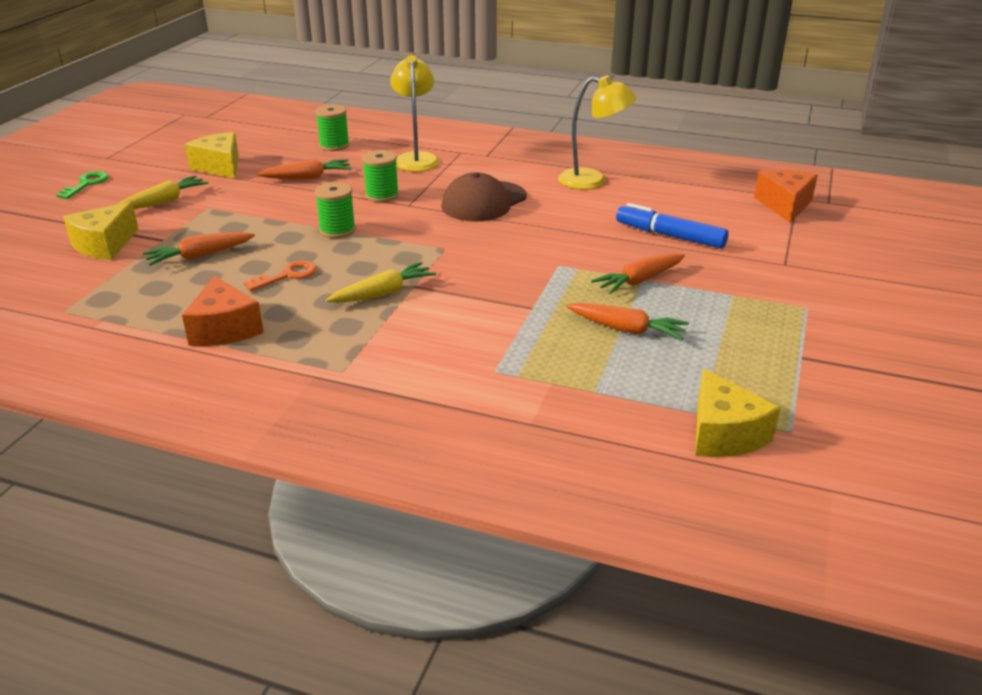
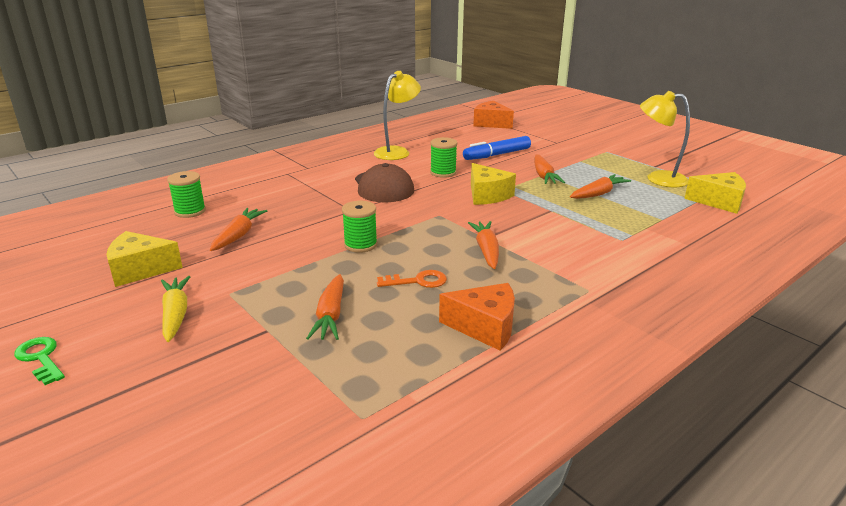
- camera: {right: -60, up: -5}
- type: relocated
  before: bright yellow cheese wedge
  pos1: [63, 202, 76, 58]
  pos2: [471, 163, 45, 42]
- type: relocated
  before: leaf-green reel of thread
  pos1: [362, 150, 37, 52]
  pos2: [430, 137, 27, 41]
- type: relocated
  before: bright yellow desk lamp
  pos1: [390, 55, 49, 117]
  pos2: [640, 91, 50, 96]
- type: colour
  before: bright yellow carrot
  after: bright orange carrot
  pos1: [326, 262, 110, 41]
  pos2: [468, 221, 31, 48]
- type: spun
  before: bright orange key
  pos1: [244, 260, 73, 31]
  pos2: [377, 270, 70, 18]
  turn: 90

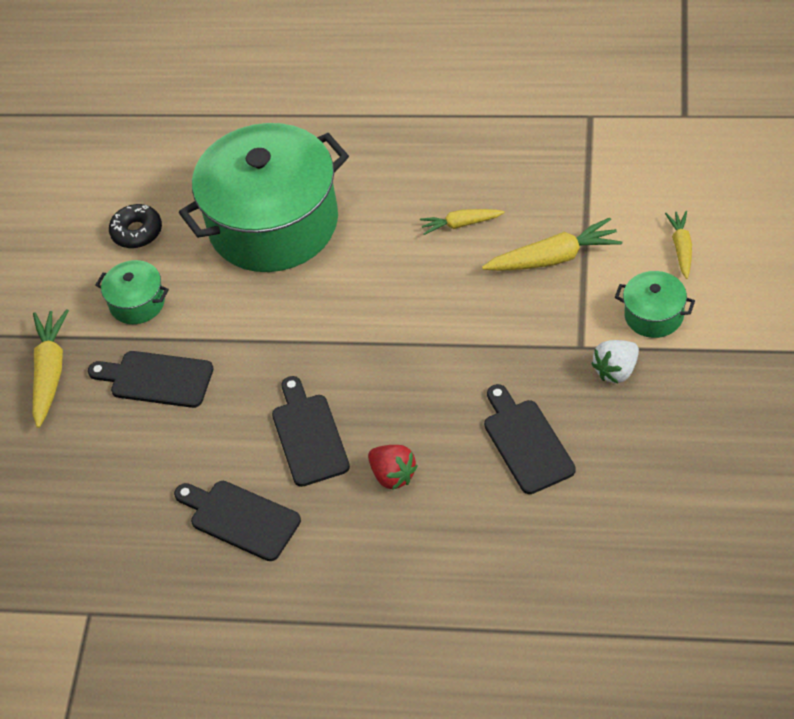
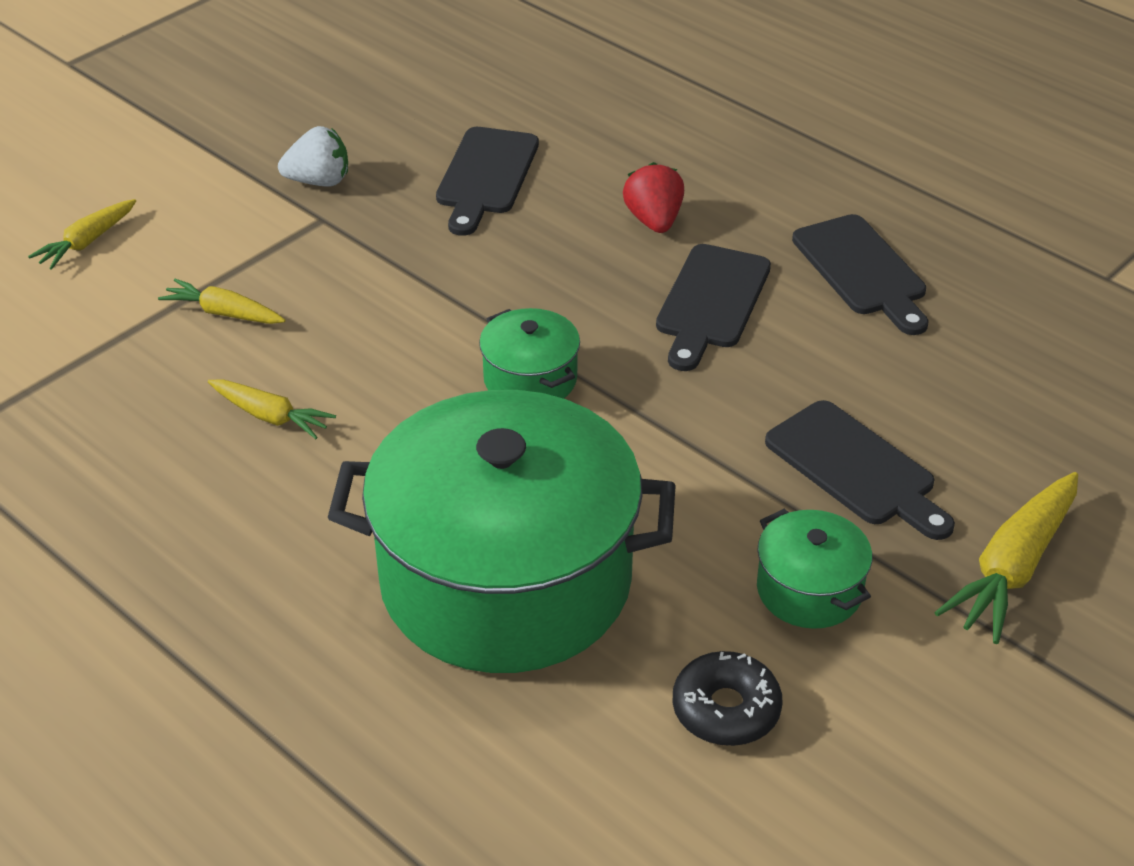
- camera: {right: -150, up: -10}
- type: relocated
  before: leaf-green stockpot
  pos1: [615, 271, 80, 67]
  pos2: [479, 308, 101, 91]
- type: size
  before: bright yellow carrot
  pos1: [482, 218, 140, 53]
  pos2: [158, 279, 127, 45]
  scale: 0.61

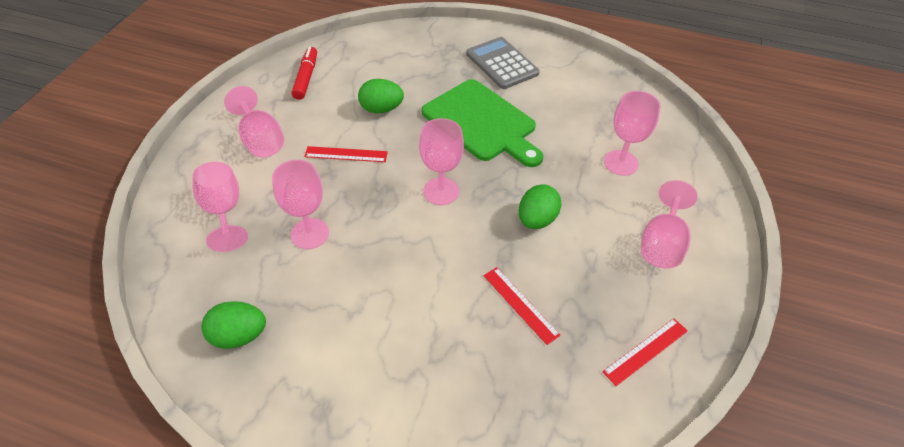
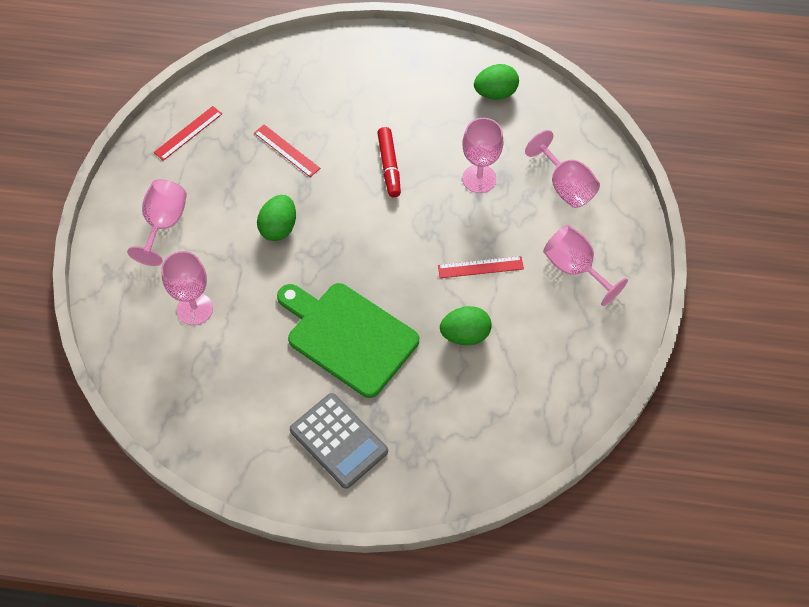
- camera: {right: 170, up: 10}
- type: missing
  before: pink goblet
  pos1: [419, 118, 45, 87]
- type: relocated
  before: crimson marker pen
  pos1: [292, 46, 25, 54]
  pos2: [377, 127, 24, 70]

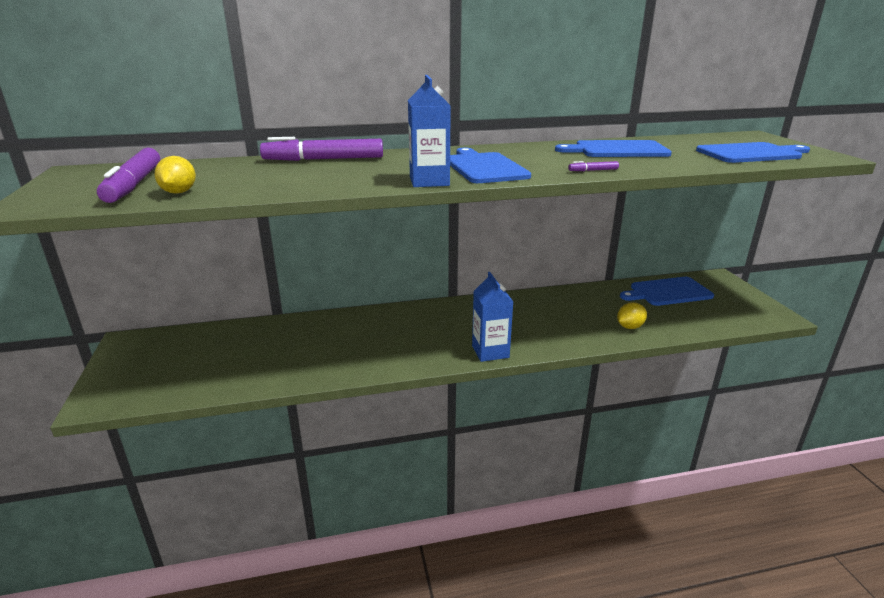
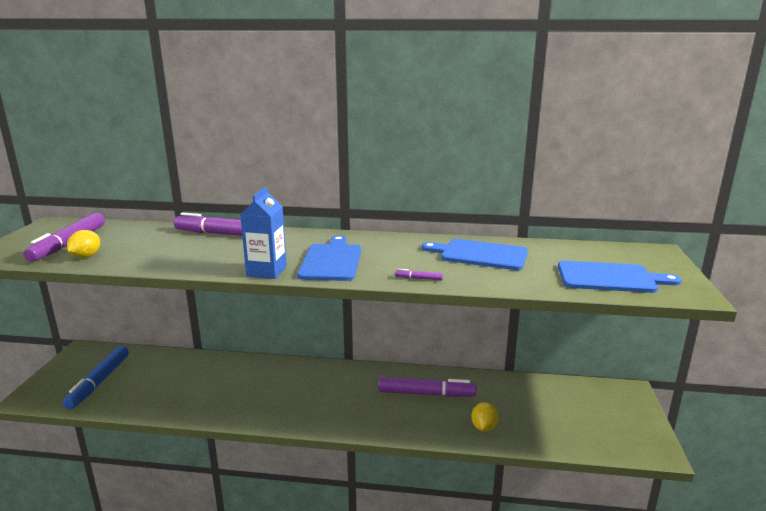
- camera: {right: 20, up: -5}
- type: missing
  before: royal blue carton
  pos1: [472, 272, 41, 90]
- type: missing
  before: royal blue chopping board
  pos1: [620, 277, 94, 29]
- type: appeared
  after: royal blue marker pen
  pos2: [63, 346, 66, 63]
- type: appeared
  after: purple marker pen
  pos2: [378, 377, 98, 20]
- type: spun
  before: bright yellow lemon
  pos1: [617, 302, 30, 27]
  pos2: [471, 402, 27, 30]
  turn: -60

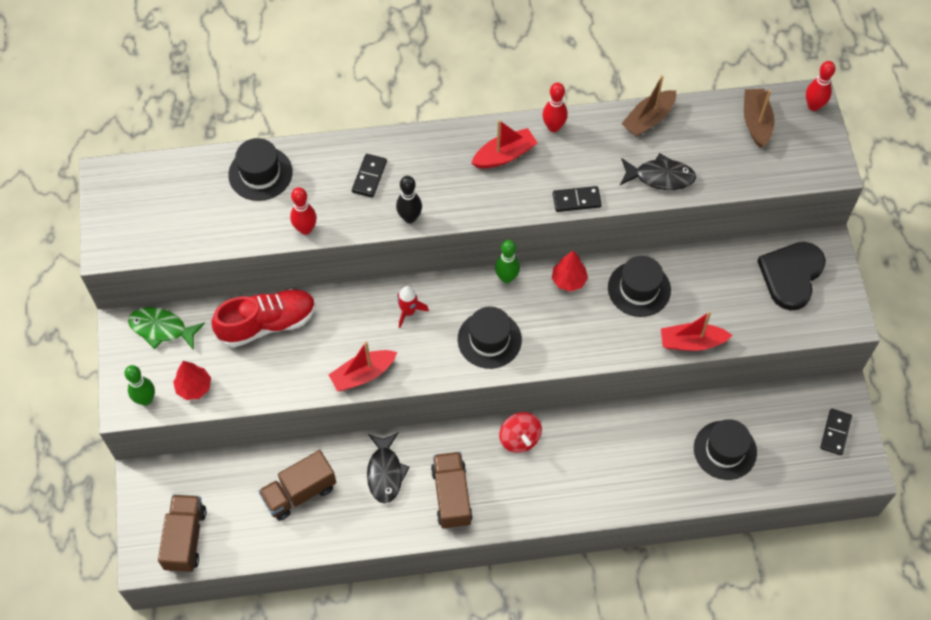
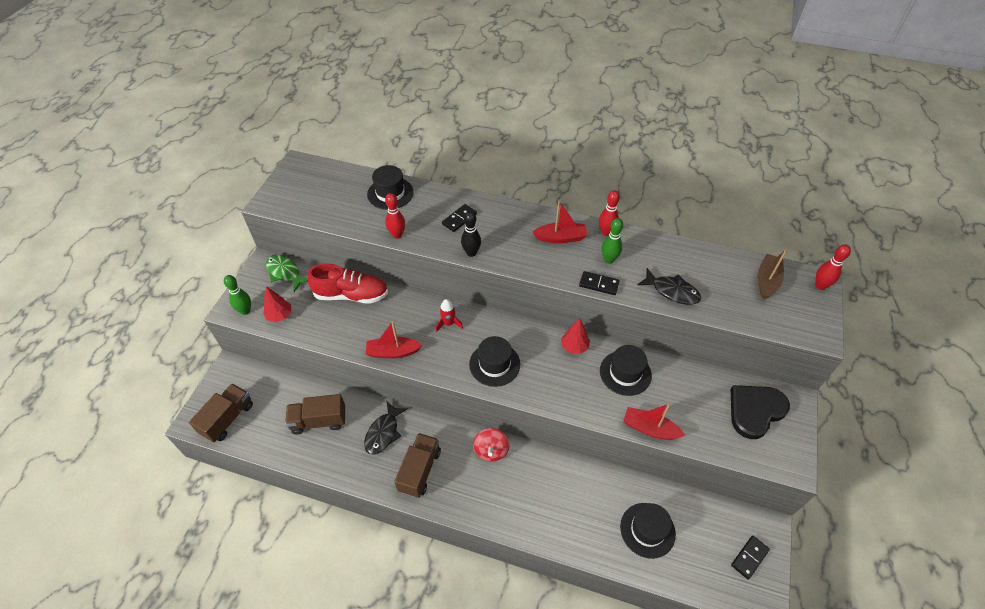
- camera: {right: 25, up: -10}
- type: missing
  before: brown sailboat
  pos1: [622, 75, 54, 62]
- type: relocated
  before: leaf-green tenpin
  pos1: [495, 240, 25, 43]
  pos2: [602, 218, 21, 46]

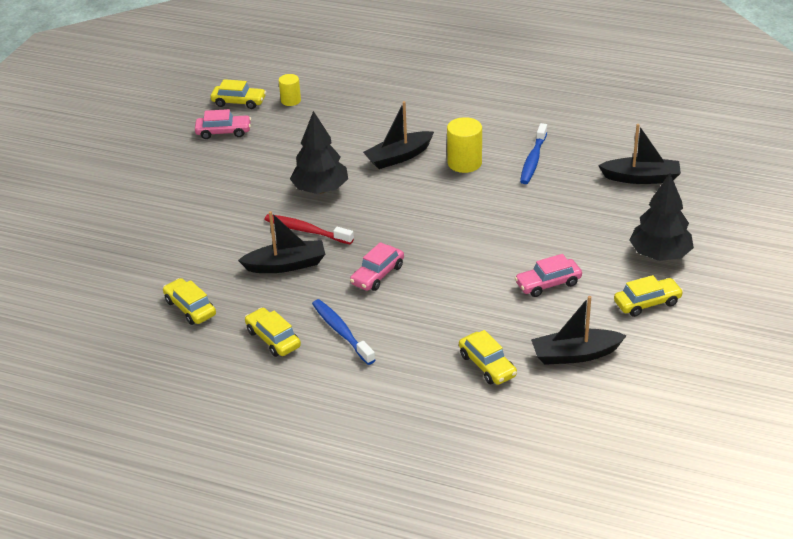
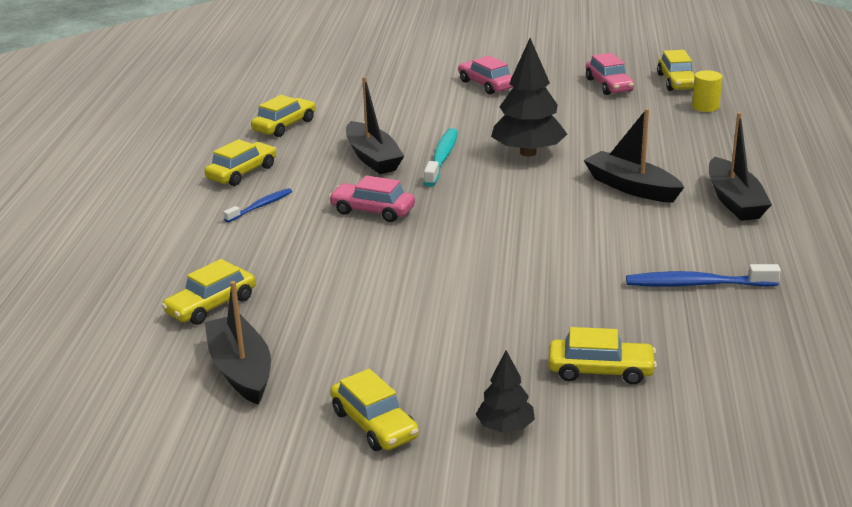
- camera: {right: 75, up: -10}
- type: missing
  before: bright yellow cylinder
  pos1: [447, 117, 35, 56]
- type: appeared
  after: bright yellow toy car
  pos2: [548, 327, 109, 58]
- type: relocated
  before: pink toy car
  pos1: [515, 254, 67, 43]
  pos2: [458, 56, 55, 38]
- type: relocated
  before: jet-black sailboat
  pos1: [598, 124, 83, 60]
  pos2: [709, 112, 63, 109]
- type: colour
  before: crimson dental brush
  after: turquoise dental brush
  pos1: [264, 214, 90, 30]
  pos2: [424, 128, 34, 59]
- type: size
  before: royal blue dental brush
  pos1: [312, 299, 63, 66]
  pos2: [223, 188, 69, 35]
  scale: 0.63
- type: size
  before: jet-black fir tree
  pos1: [629, 173, 65, 88]
  pos2: [476, 350, 59, 82]
  scale: 0.53

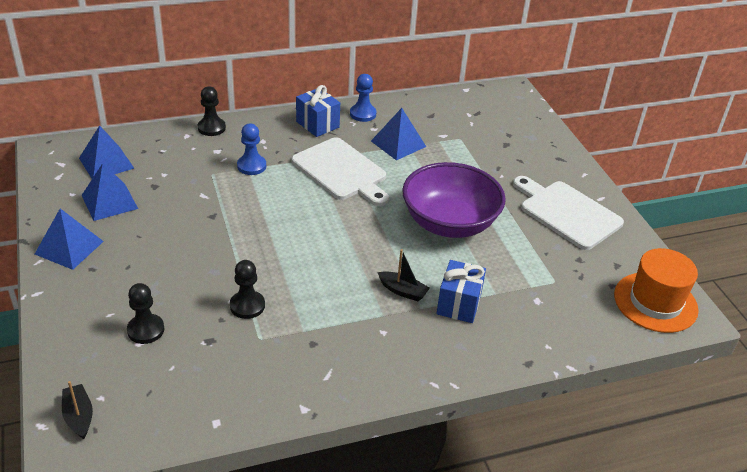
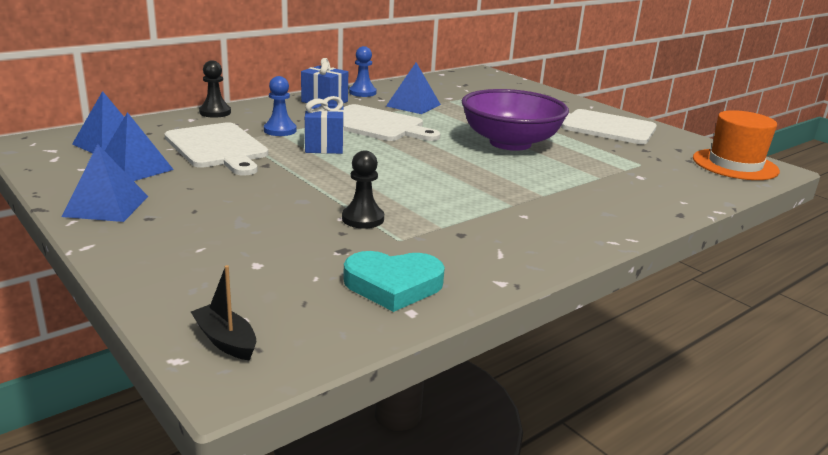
- camera: {right: -20, up: -15}
- type: missing
  before: jet-black chess pawn
  pos1: [127, 283, 37, 61]
- type: missing
  before: jet-black sailboat
  pos1: [377, 249, 53, 52]
- type: appeared
  after: white chopping board
  pos2: [165, 122, 103, 54]
- type: appeared
  after: turquoise heart shape
  pos2: [343, 251, 102, 61]
- type: relocated
  before: royal blue gift
  pos1: [437, 260, 49, 63]
  pos2: [305, 96, 39, 58]

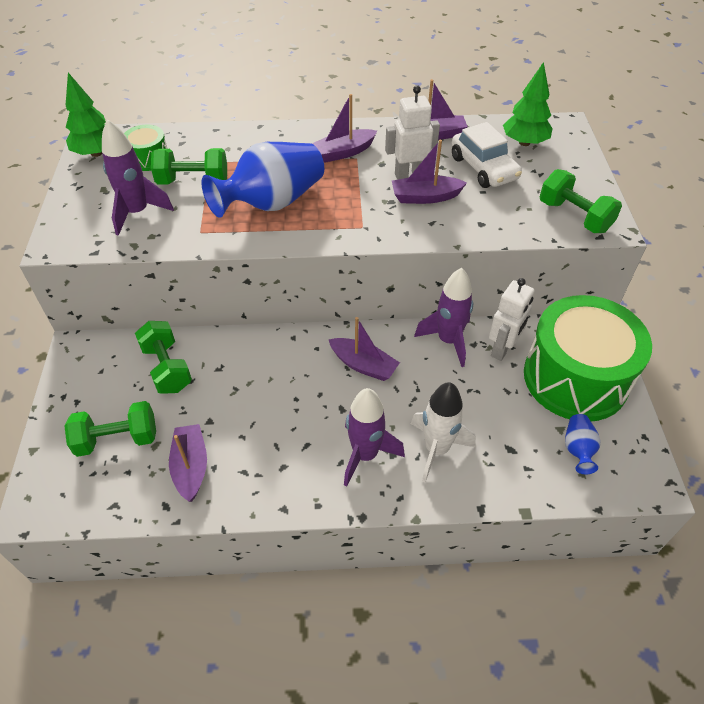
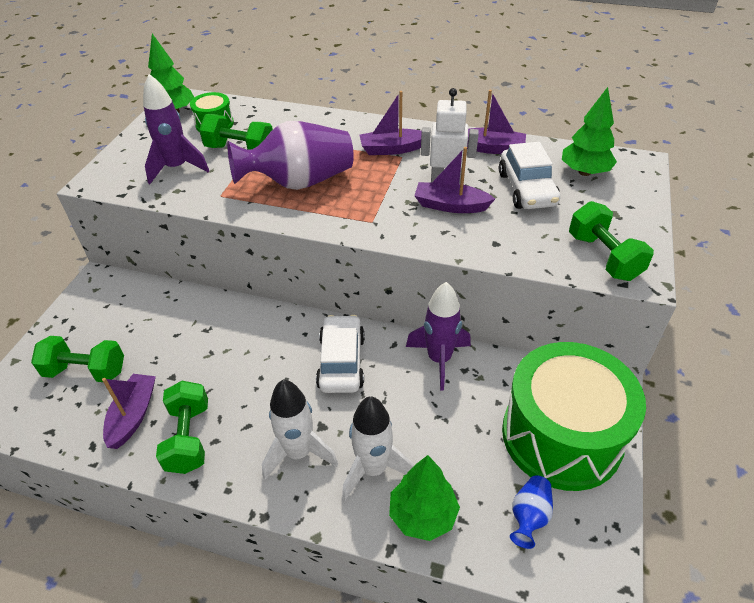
- camera: {right: 20, up: -5}
- type: missing
  before: white robot figure
  pos1: [489, 278, 46, 83]
- type: appeared
  after: leaf-green fir tree
  pos2: [389, 455, 71, 86]
- type: relocated
  before: leaf-green hand weight
  pos1: [135, 321, 57, 73]
  pos2: [156, 381, 52, 93]
- type: exchanged
  before: purple sailboat
  after: white toy car
  pos1: [329, 317, 71, 64]
  pos2: [316, 315, 49, 78]
- type: colour
  before: royal blue vase
  after: purple vase
  pos1: [201, 142, 123, 76]
  pos2: [227, 121, 127, 69]
- type: colour
  before: purple spaceship
  after: white spaceship
  pos1: [344, 388, 61, 99]
  pos2: [262, 380, 76, 100]

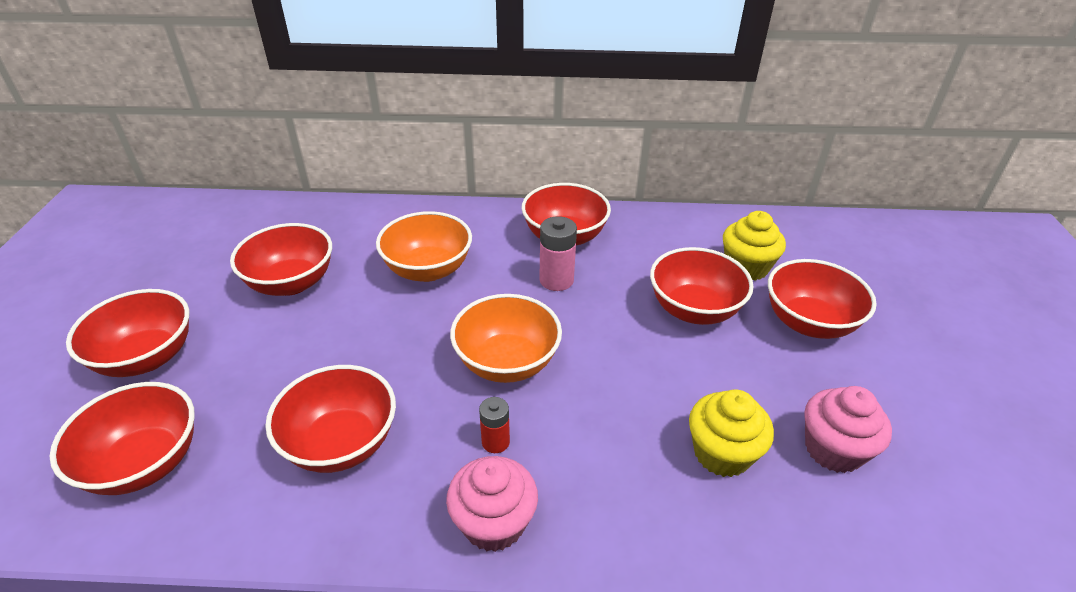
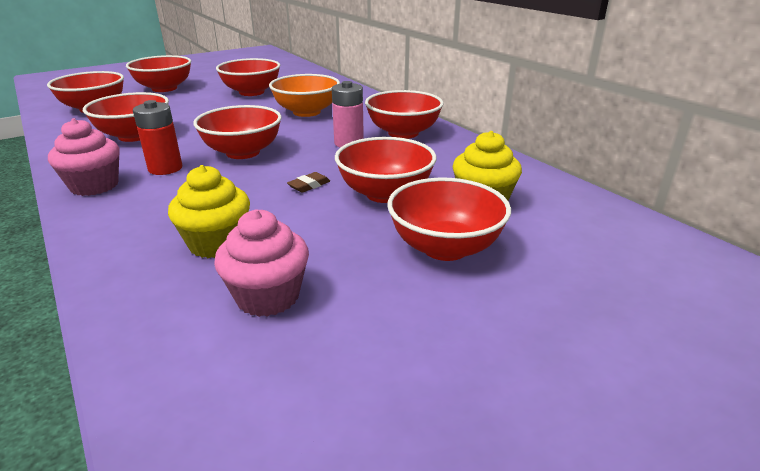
- camera: {right: 55, up: -10}
- type: appeared
  after: brown pencil eraser
  pos2: [287, 172, 43, 21]
- type: colour
  before: bright orange serving bowl
  after: crimson serving bowl
  pos1: [450, 294, 112, 89]
  pos2: [193, 105, 89, 54]
- type: size
  before: crimson power cell
  pos1: [479, 397, 31, 56]
  pos2: [133, 100, 50, 75]
  scale: 1.58

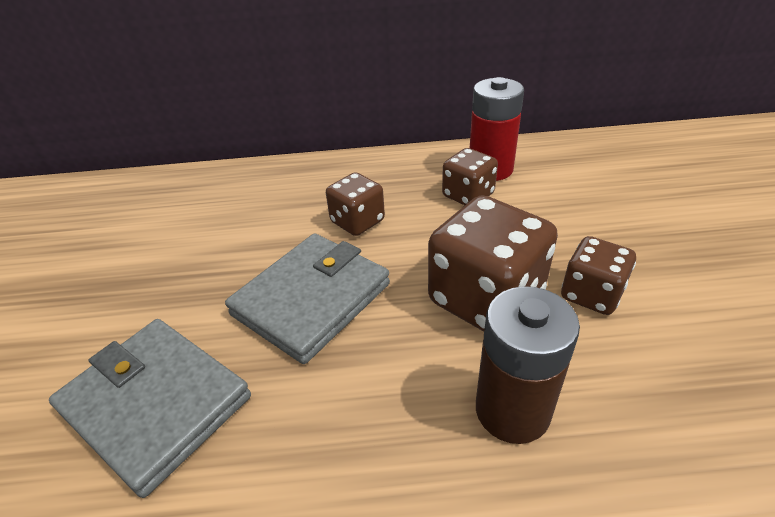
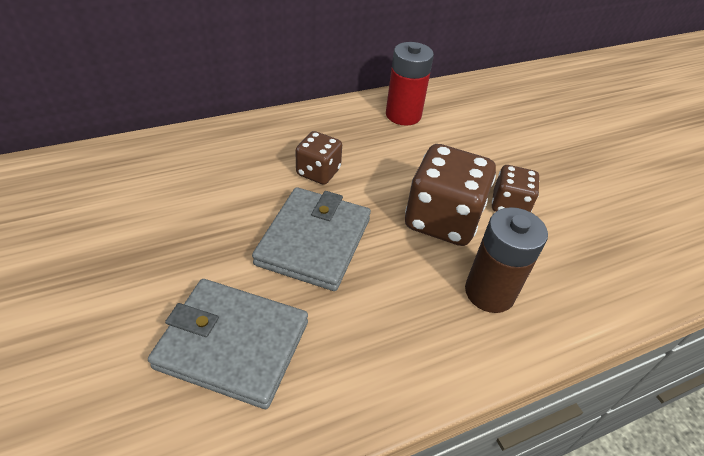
- camera: {right: -25, up: 5}
- type: missing
  before: brown dice
  pos1: [442, 148, 56, 57]

